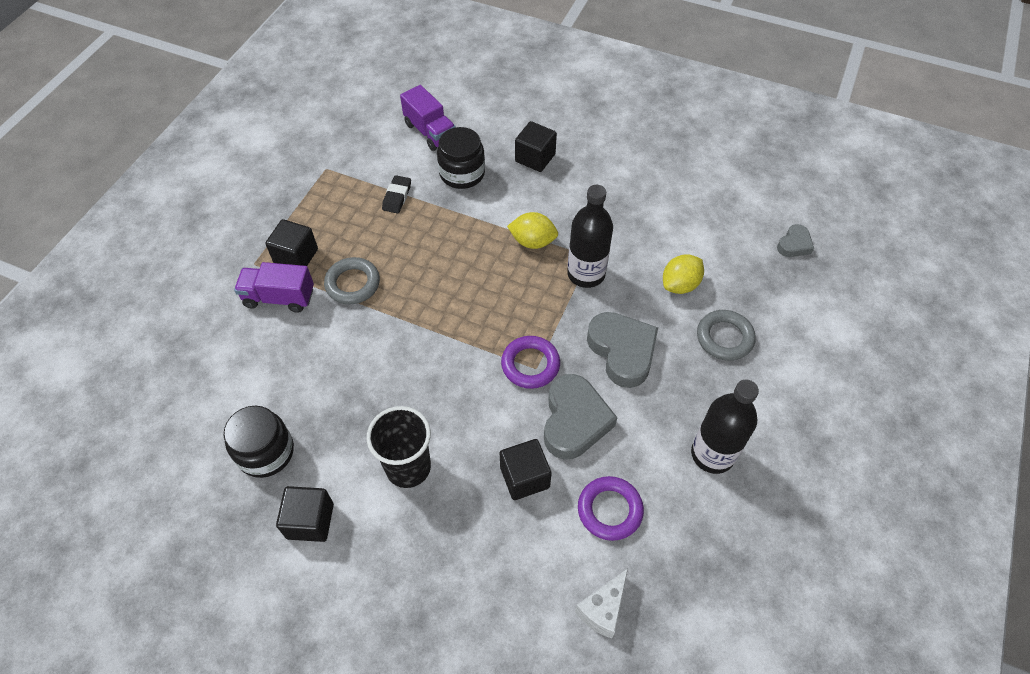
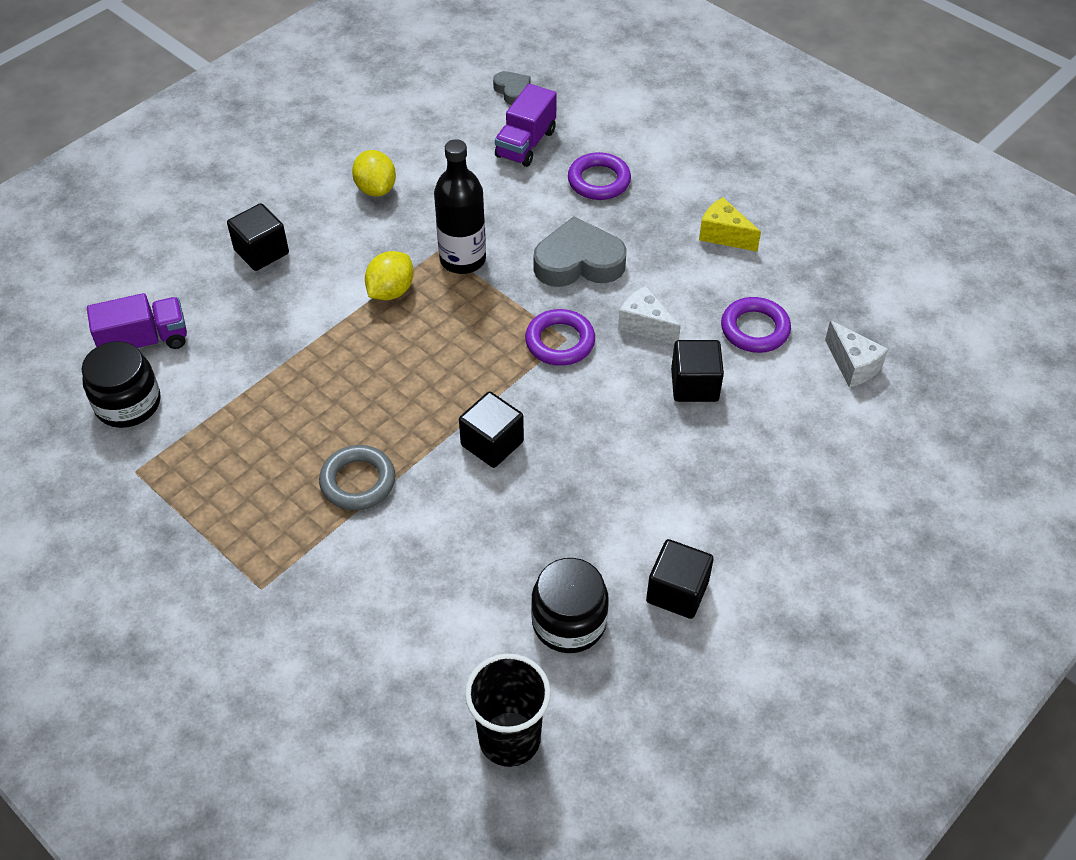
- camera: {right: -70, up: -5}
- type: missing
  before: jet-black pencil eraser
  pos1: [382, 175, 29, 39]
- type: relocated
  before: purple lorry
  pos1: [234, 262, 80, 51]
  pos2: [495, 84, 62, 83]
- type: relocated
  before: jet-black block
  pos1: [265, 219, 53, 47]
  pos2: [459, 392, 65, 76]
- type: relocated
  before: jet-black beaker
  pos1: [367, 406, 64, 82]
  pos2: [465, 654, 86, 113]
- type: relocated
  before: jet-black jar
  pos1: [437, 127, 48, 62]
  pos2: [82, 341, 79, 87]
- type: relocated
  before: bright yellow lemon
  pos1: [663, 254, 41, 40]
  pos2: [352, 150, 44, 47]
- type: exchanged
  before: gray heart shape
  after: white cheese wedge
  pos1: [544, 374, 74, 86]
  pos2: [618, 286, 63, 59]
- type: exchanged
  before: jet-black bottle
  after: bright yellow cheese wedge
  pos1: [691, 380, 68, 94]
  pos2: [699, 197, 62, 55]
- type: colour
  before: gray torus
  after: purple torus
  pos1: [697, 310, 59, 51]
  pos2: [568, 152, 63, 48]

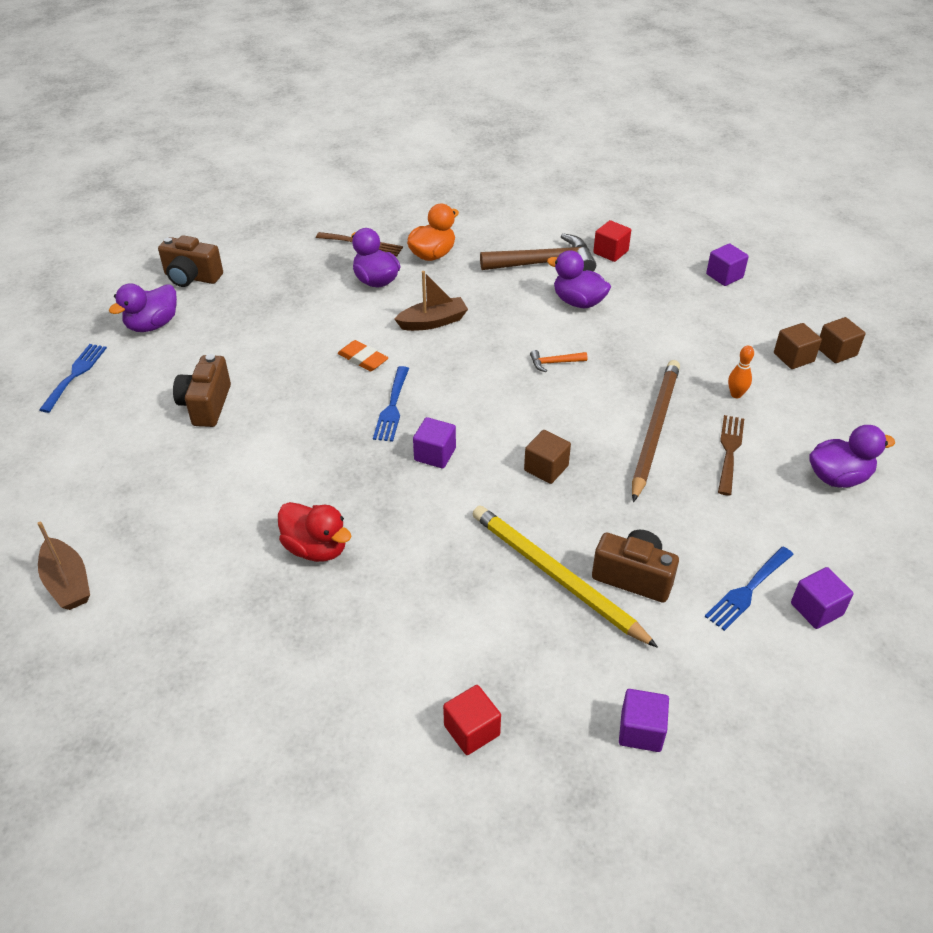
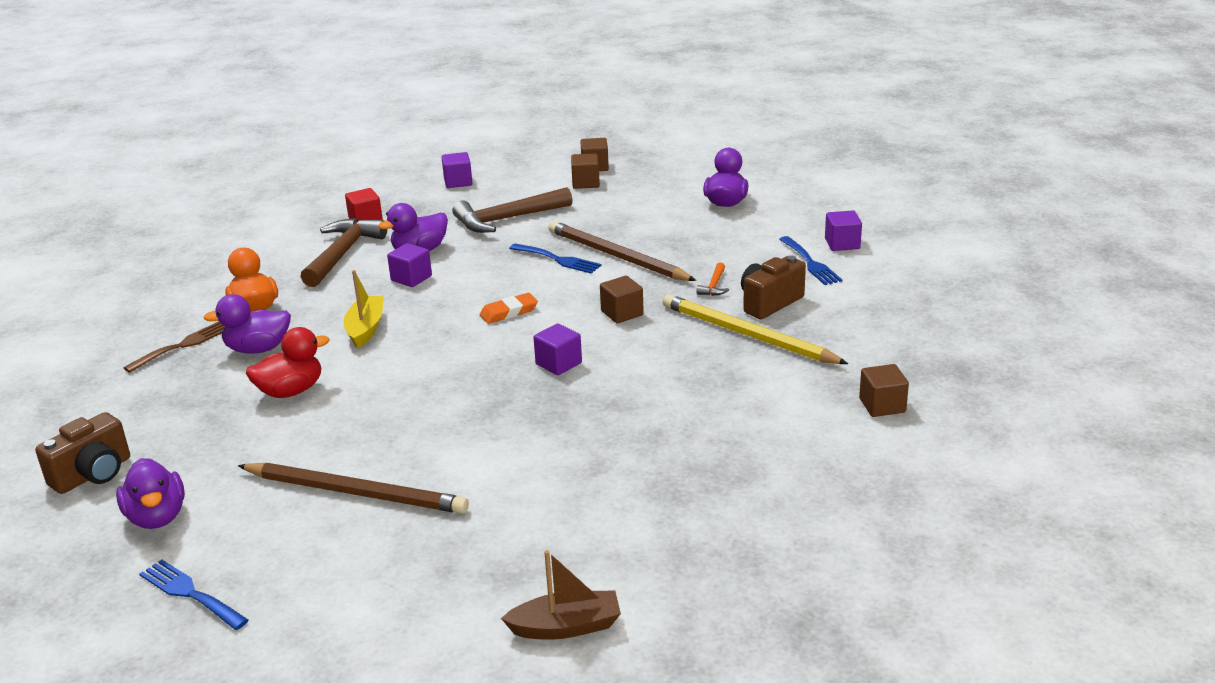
- camera: {right: -65, up: -15}
- type: missing
  before: brown dinner fork
  pos1: [718, 415, 26, 81]
- type: missing
  before: bright orange tenpin
  pos1: [728, 346, 26, 52]
- type: appeared
  after: brown claw hammer
  pos2: [452, 187, 120, 46]
- type: relocated
  before: crimson rubber duck
  pos1: [278, 502, 74, 60]
  pos2: [246, 327, 83, 71]
- type: relocated
  before: bright orange pencil eraser
  pos1: [338, 340, 50, 32]
  pos2: [480, 293, 58, 31]
- type: relocated
  before: royal blue dinner fork
  pos1: [373, 366, 36, 76]
  pos2: [509, 244, 93, 30]
- type: relocated
  before: bright orange claw hammer
  pos1: [530, 350, 57, 22]
  pos2: [696, 262, 33, 34]
- type: relocated
  before: purple block
  pos1: [619, 689, 50, 63]
  pos2: [387, 243, 45, 44]
- type: exchanged
  before: brown camera
  after: brown lead pencil
  pos1: [173, 354, 58, 73]
  pos2: [238, 463, 231, 51]
- type: colour
  before: brown sailboat
  after: bright yellow sailboat
  pos1: [394, 271, 74, 60]
  pos2: [344, 270, 39, 78]
- type: colour
  before: crimson block
  after: brown block
  pos1: [443, 685, 58, 70]
  pos2: [859, 364, 50, 53]
- type: spun
  before: bright yellow lead pencil
  pos1: [473, 505, 185, 143]
  pos2: [663, 294, 185, 70]
  turn: 60

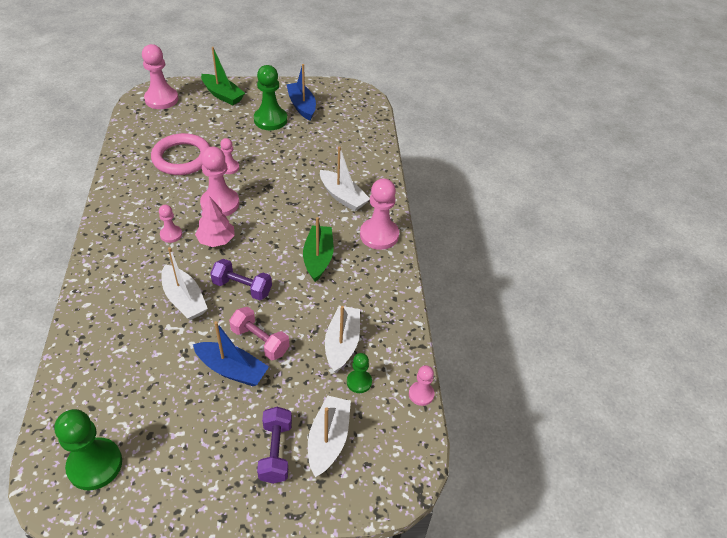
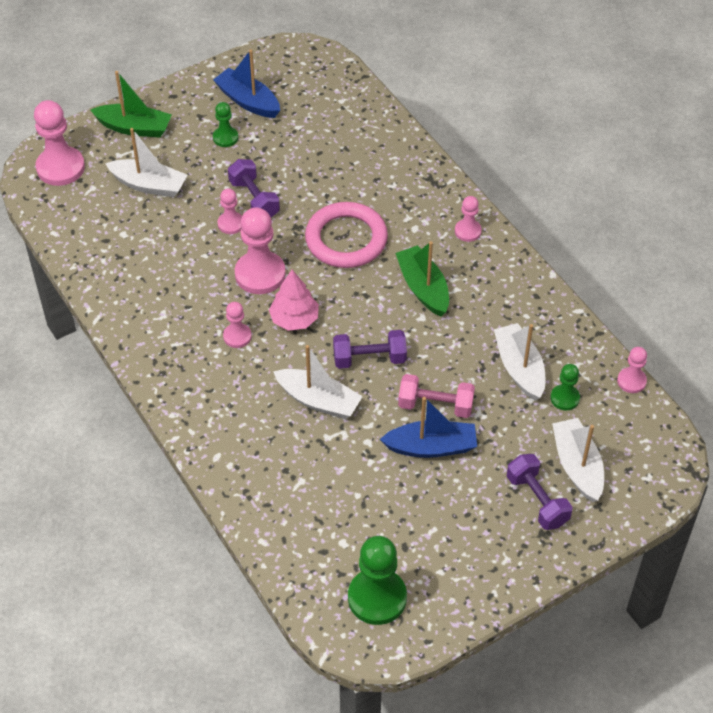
- camera: {right: -25, up: 5}
- type: appeared
  after: purple hand weight
  pos2: [228, 159, 52, 59]
- type: relocated
  before: pink torus
  pos1: [151, 133, 59, 42]
  pos2: [305, 202, 83, 66]
- type: relocated
  before: white sailboat
  pos1: [320, 146, 50, 66]
  pos2: [105, 128, 82, 69]
- type: size
  before: leaf-green chess pawn
  pos1: [254, 65, 33, 65]
  pos2: [213, 102, 25, 45]
  scale: 0.54
- type: size
  before: pink chess pawn
  pos1: [360, 178, 39, 72]
  pos2: [455, 196, 27, 46]
  scale: 0.54

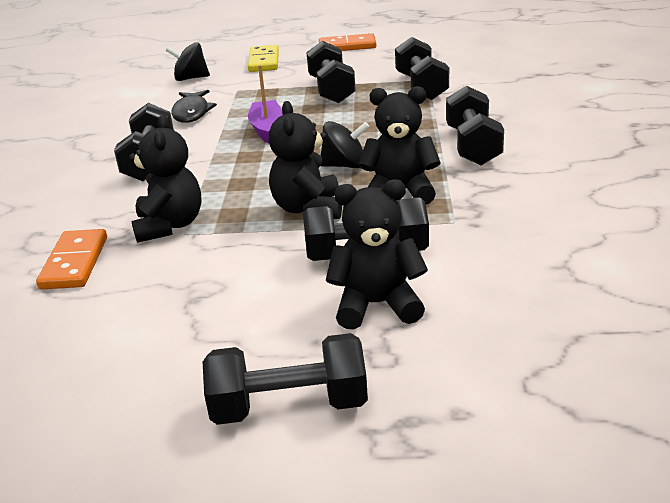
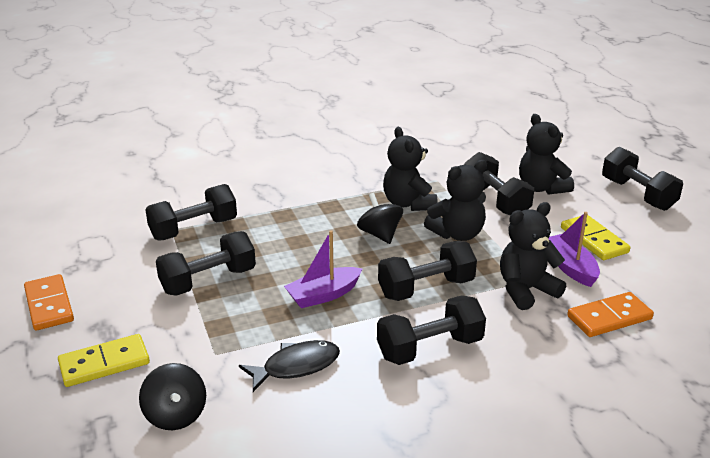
- camera: {right: -115, up: 0}
- type: appeared
  after: purple sailboat
  pos2: [549, 212, 51, 75]
- type: appeared
  after: bright yellow domino piece
  pos2: [561, 215, 69, 45]
- type: relocated
  before: jet-black hand weight
  pos1: [446, 85, 58, 80]
  pos2: [378, 241, 99, 60]

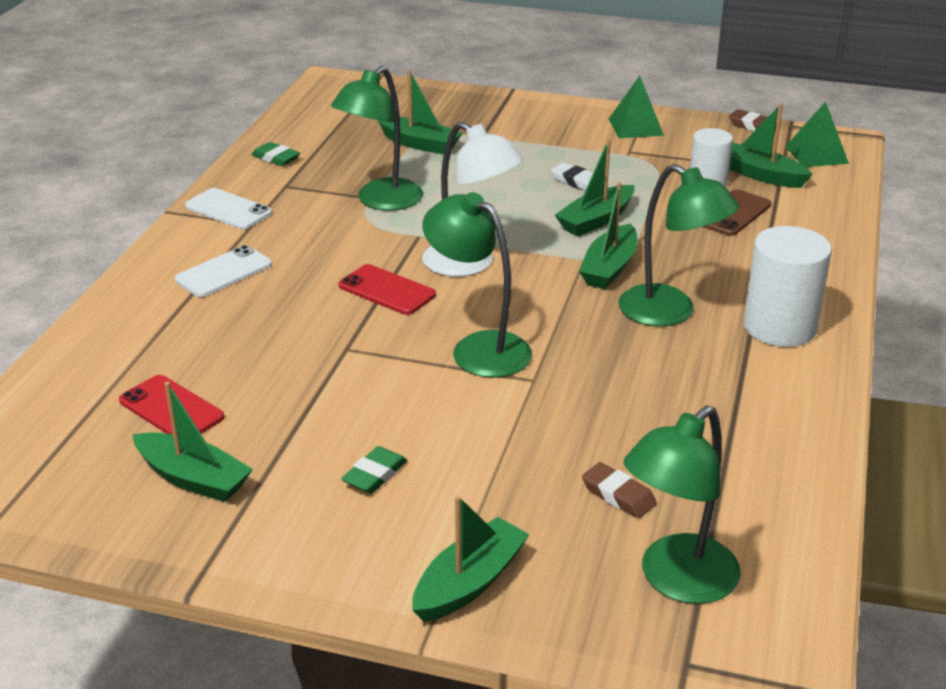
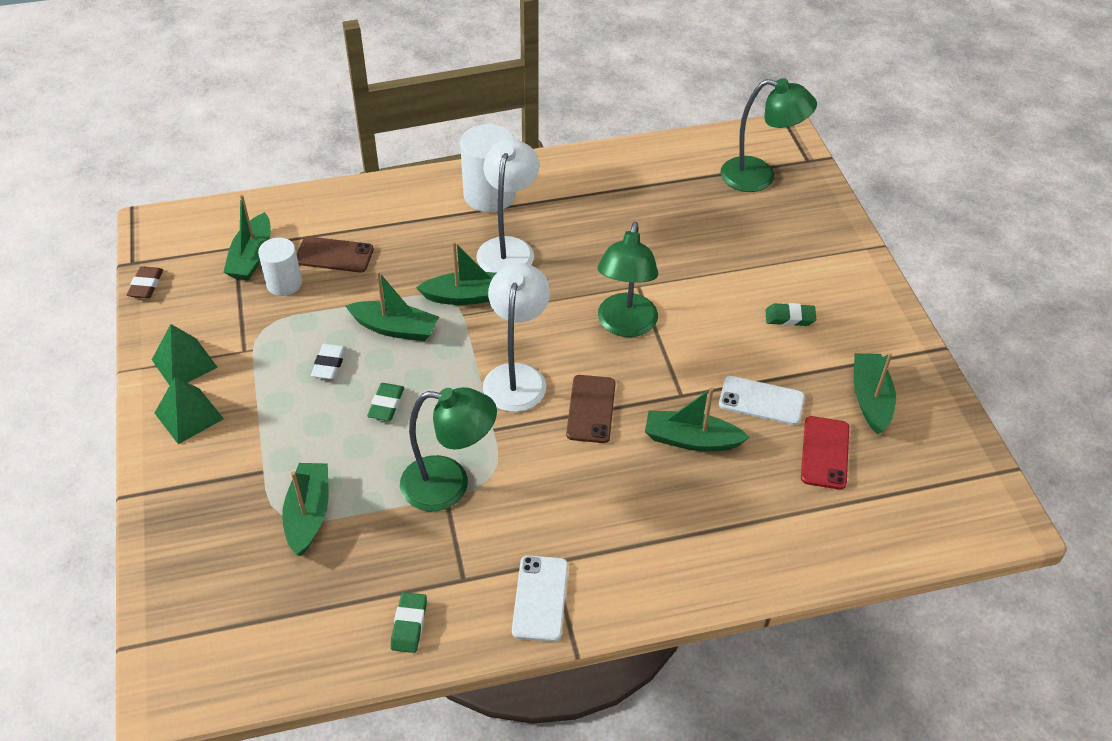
- camera: {right: -120, up: 15}
- type: missing
  before: brown pencil eraser
  pos1: [582, 462, 75, 56]
- type: appeared
  after: leaf-green pencil eraser
  pos2: [367, 383, 37, 38]
- type: relocated
  before: white phone
  pos1: [175, 245, 97, 52]
  pos2: [719, 376, 86, 49]
- type: relocated
  before: leaf-green sailboat
  pos1: [412, 495, 118, 127]
  pos2: [645, 388, 105, 64]
- type: relocated
  before: leaf-green solid pyramid
  pos1: [785, 102, 64, 65]
  pos2: [155, 377, 69, 67]
- type: colour
  before: crimson phone
  after: brown phone
  pos1: [339, 264, 97, 51]
  pos2: [566, 375, 50, 68]
- type: colour
  before: leaf-green desk lamp
  after: white desk lamp
  pos1: [619, 164, 120, 162]
  pos2: [476, 139, 63, 134]

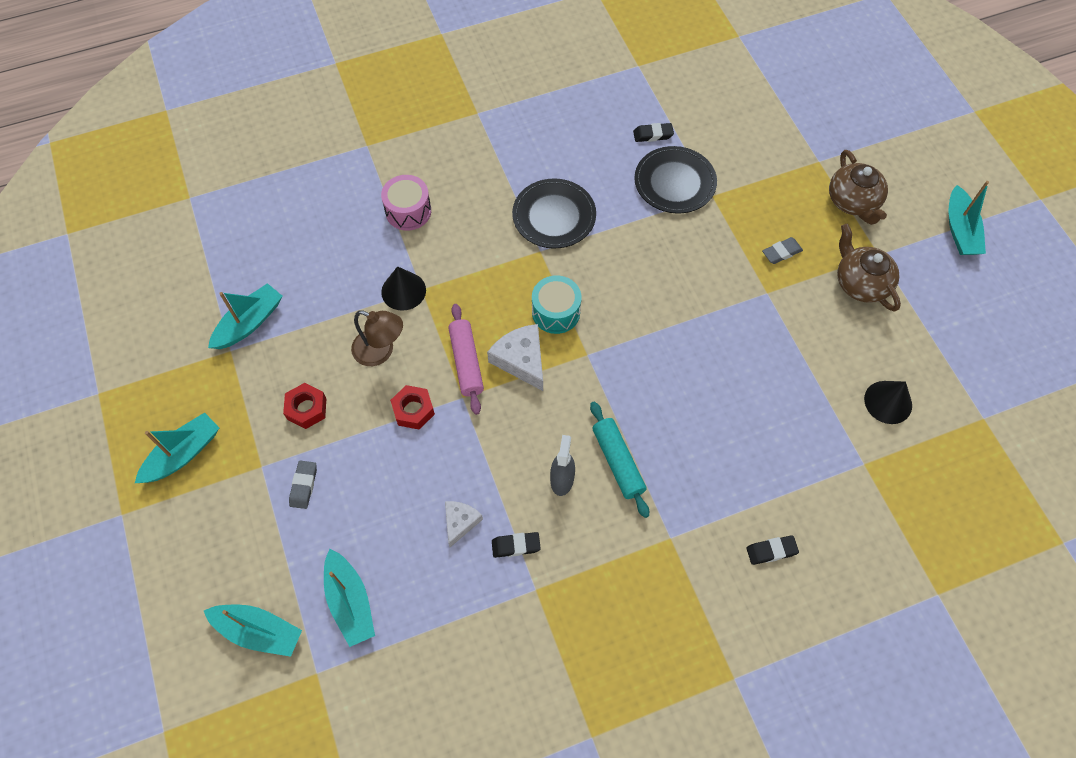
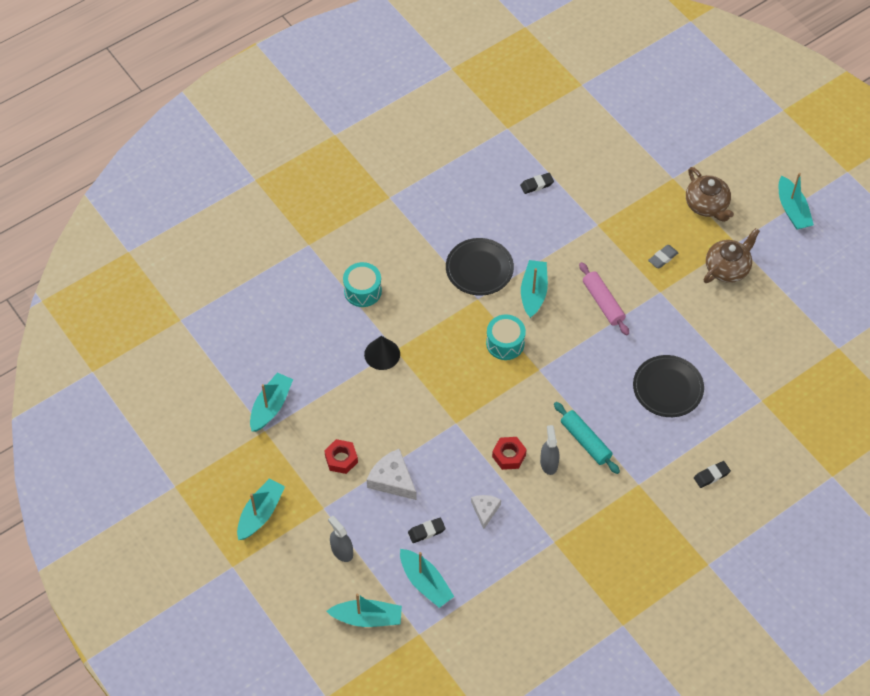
- camera: {right: -15, up: -5}
- type: missing
  before: gray pencil eraser
  pos1: [289, 461, 28, 48]
- type: missing
  before: brown desk lamp
  pos1: [351, 310, 52, 56]
- type: missing
  before: jet-black cone shape
  pos1: [864, 381, 48, 43]
- type: appeared
  after: gray spray bottle
  pos2: [328, 516, 25, 46]
- type: appeared
  after: turquoise sailboat
  pos2: [521, 260, 27, 58]
- type: relocated
  before: crimson nut
  pos1: [390, 385, 45, 45]
  pos2: [492, 437, 35, 33]
- type: relocated
  before: pink pastry roller
  pos1: [448, 304, 36, 111]
  pos2: [579, 262, 50, 73]
- type: relocated
  before: white cheese wedge
  pos1: [487, 324, 56, 67]
  pos2: [367, 449, 50, 51]
- type: relocated
  before: jet-black pencil eraser
  pos1: [492, 532, 49, 26]
  pos2: [408, 518, 38, 25]
- type: relocated
  before: jet-black dinner plate
  pos1: [634, 146, 83, 68]
  pos2: [633, 355, 71, 62]
- type: colour
  before: pink toy drum
  after: turquoise toy drum
  pos1: [381, 175, 50, 56]
  pos2: [343, 262, 39, 45]
- type: spun
  before: brown china teapot
  pos1: [837, 223, 64, 89]
  pos2: [703, 228, 57, 55]
  turn: 90

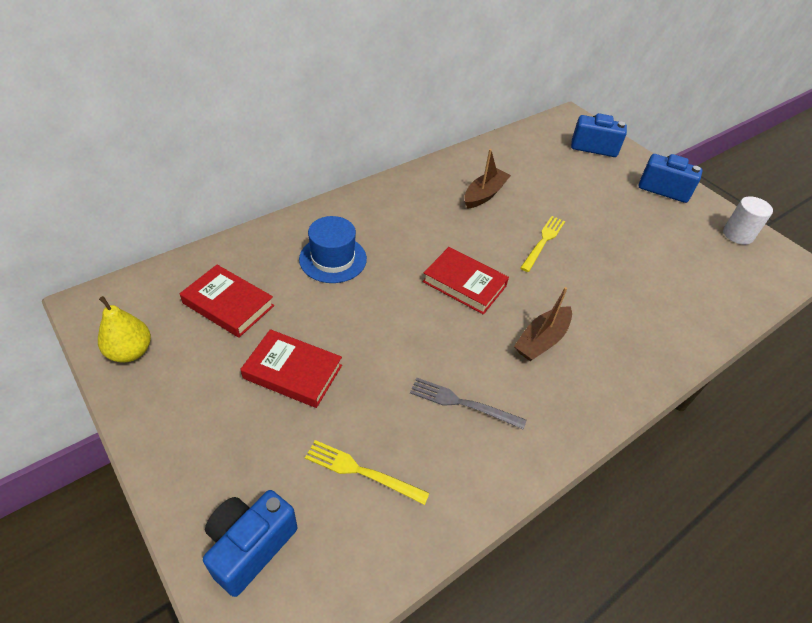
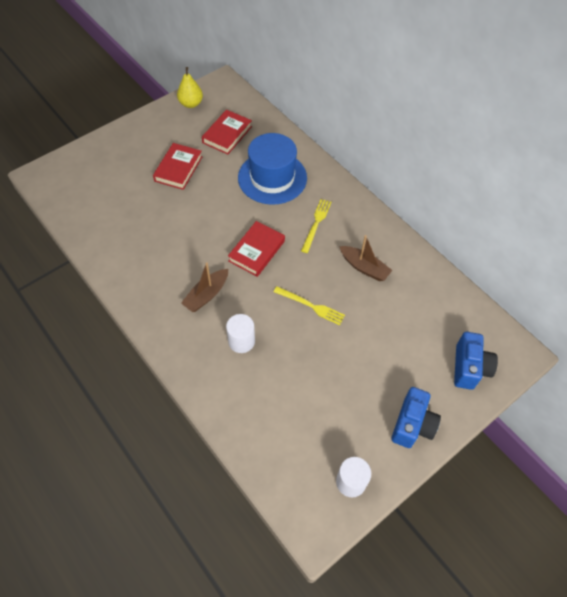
- camera: {right: 90, up: 10}
- type: missing
  before: royal blue camera
  pos1: [203, 490, 94, 107]
- type: missing
  before: gray dinner fork
  pos1: [410, 378, 116, 52]
- type: appeared
  after: white cylinder
  pos2: [226, 314, 29, 39]
- type: relocated
  before: bright yellow dinner fork
  pos1: [305, 440, 125, 65]
  pos2: [301, 199, 31, 54]
- type: spun
  before: brown sailboat
  pos1: [514, 287, 58, 74]
  pos2: [181, 262, 47, 50]
  turn: -90
- type: size
  before: royal blue tall hat
  pos1: [299, 216, 68, 67]
  pos2: [238, 133, 69, 72]
  scale: 1.51

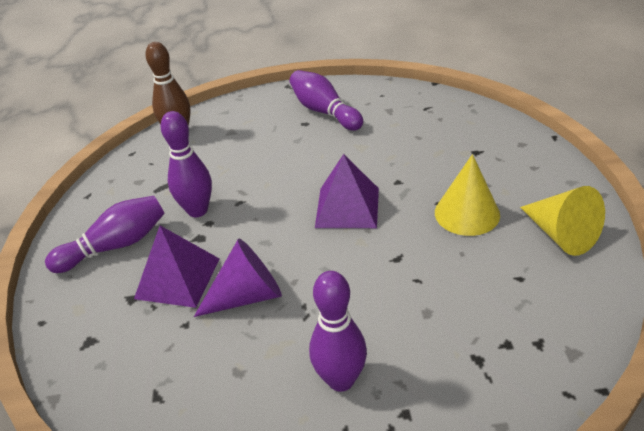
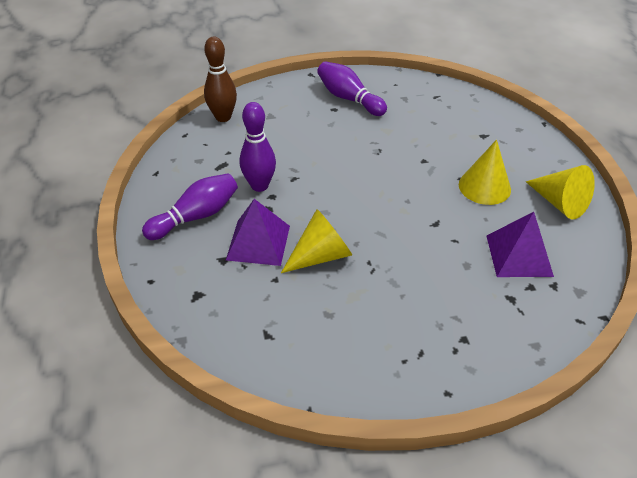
- camera: {right: -10, up: 5}
- type: missing
  before: purple tenpin
  pos1: [309, 271, 58, 121]
- type: relocated
  before: purple solid pyramid
  pos1: [315, 154, 64, 74]
  pos2: [487, 212, 67, 65]
- type: colour
  before: purple cone shape
  after: bright yellow cone shape
  pos1: [194, 238, 88, 79]
  pos2: [281, 209, 71, 64]

